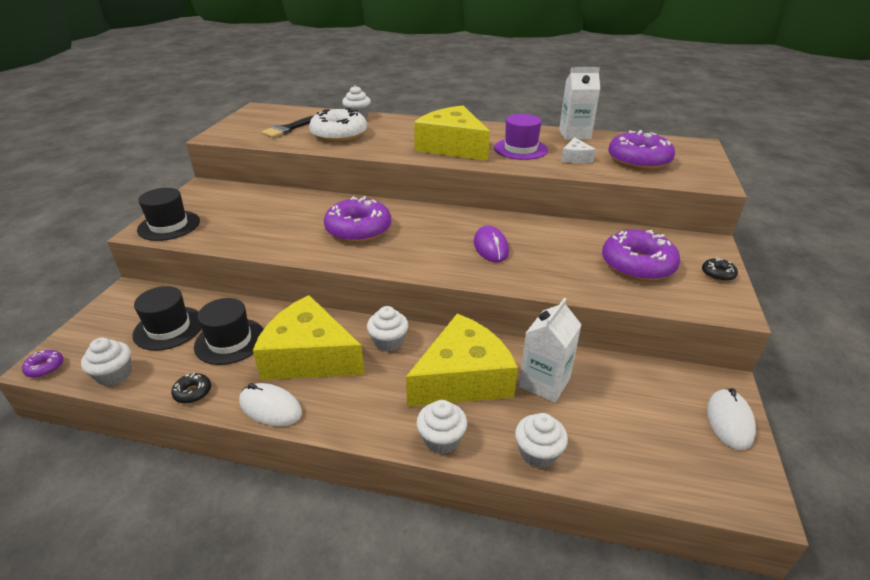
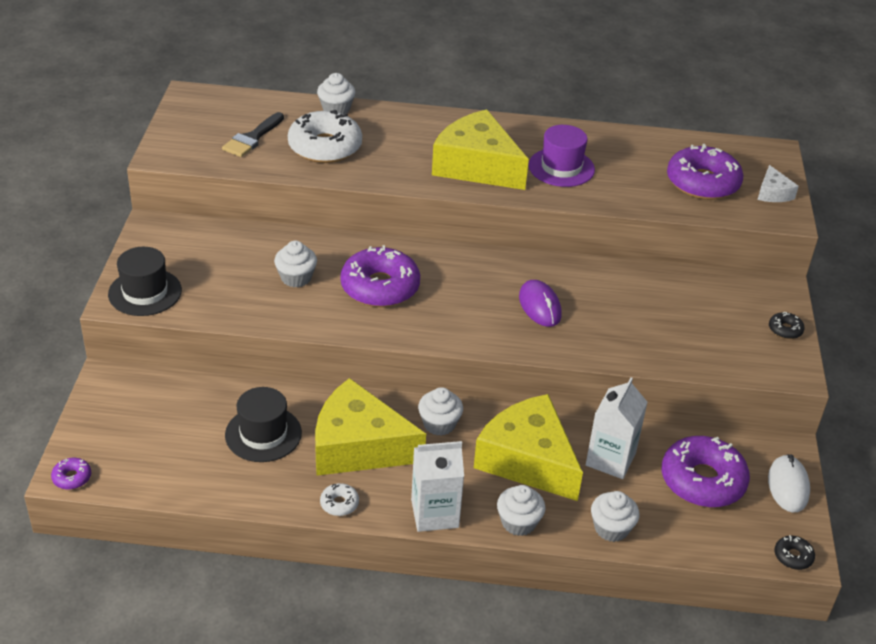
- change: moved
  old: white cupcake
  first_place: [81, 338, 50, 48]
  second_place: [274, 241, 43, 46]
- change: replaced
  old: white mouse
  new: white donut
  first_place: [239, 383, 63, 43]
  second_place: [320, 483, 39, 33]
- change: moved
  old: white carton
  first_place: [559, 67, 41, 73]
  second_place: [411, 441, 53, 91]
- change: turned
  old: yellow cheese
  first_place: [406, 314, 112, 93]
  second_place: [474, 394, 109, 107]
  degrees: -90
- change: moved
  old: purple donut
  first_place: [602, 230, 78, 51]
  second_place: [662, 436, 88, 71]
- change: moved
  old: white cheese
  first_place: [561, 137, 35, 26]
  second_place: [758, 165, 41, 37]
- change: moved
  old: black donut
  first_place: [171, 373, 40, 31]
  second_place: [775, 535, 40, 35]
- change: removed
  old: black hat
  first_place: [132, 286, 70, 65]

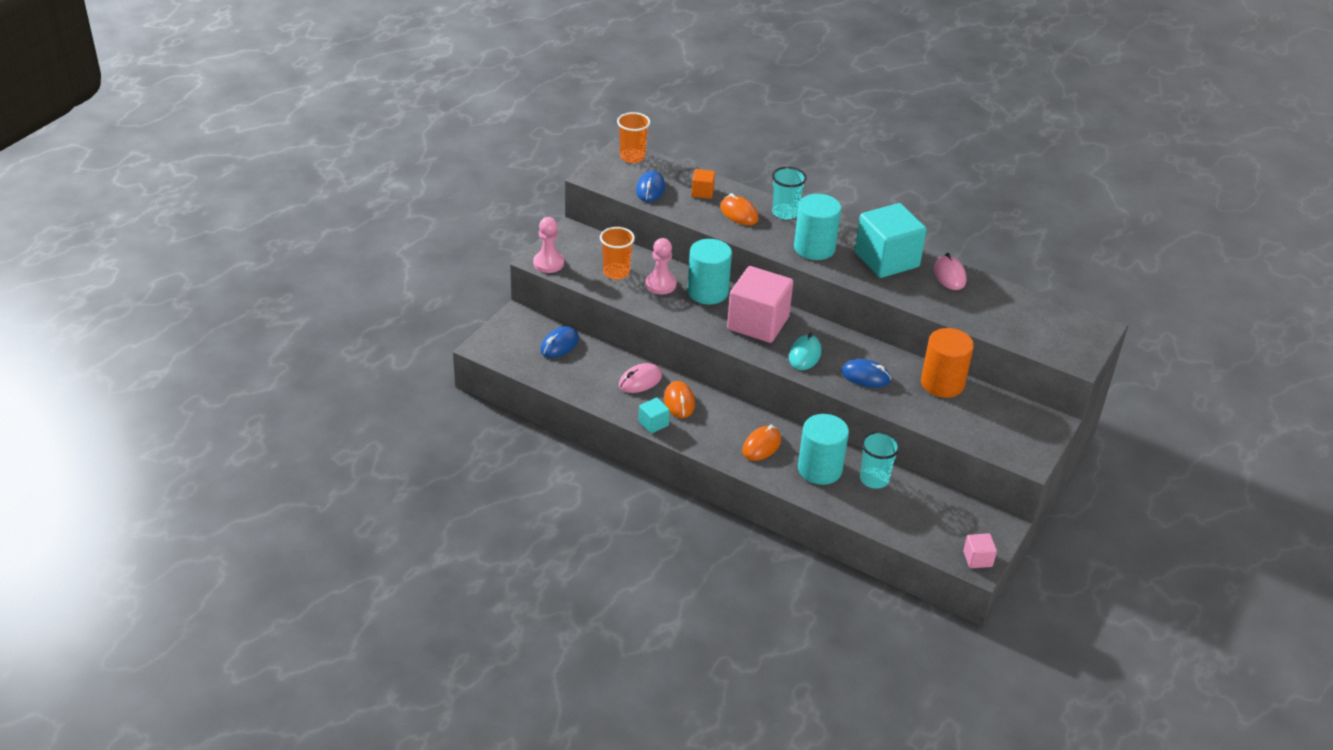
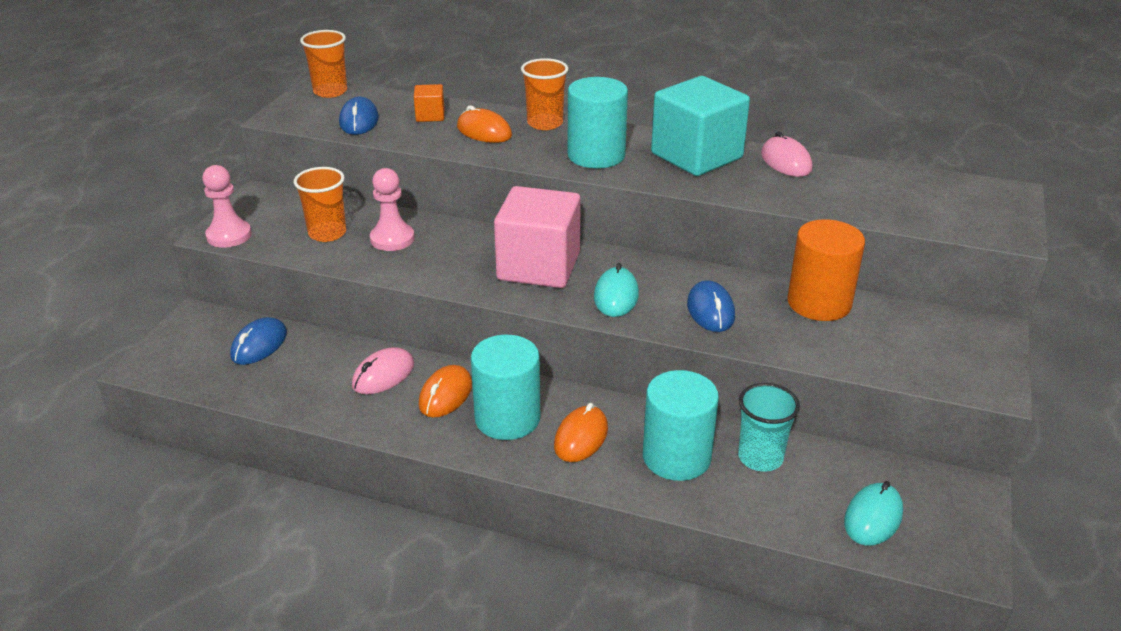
- change: turned
  old: orange mouse
  first_place: [664, 381, 31, 37]
  second_place: [418, 365, 54, 52]
  degrees: 45
- change: moved
  old: turquoise cylinder
  first_place: [687, 239, 45, 65]
  second_place: [471, 335, 69, 105]
- change: recoloured
  old: turquoise cup
  new: orange cup
  first_place: [772, 167, 35, 52]
  second_place: [521, 58, 47, 72]
- change: turned
  old: blue mouse
  first_place: [841, 359, 50, 29]
  second_place: [687, 280, 48, 52]
  degrees: 75
- change: added
  new: turquoise mouse
  second_place: [844, 481, 59, 65]
- change: removed
  old: turquoise cube
  first_place: [638, 398, 32, 36]
- change: removed
  old: pink cube
  first_place: [963, 533, 34, 35]

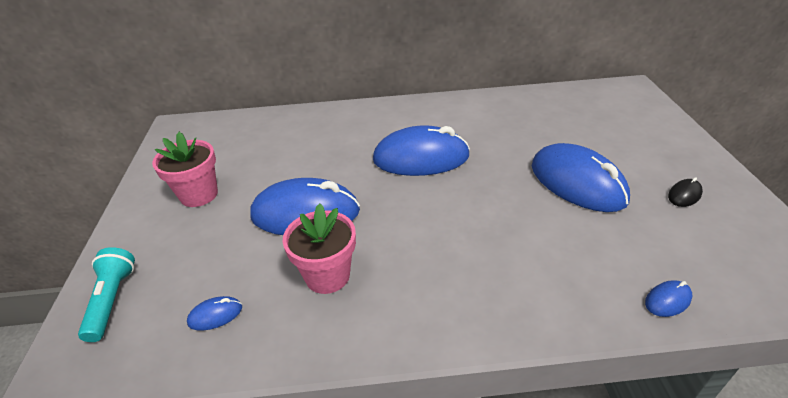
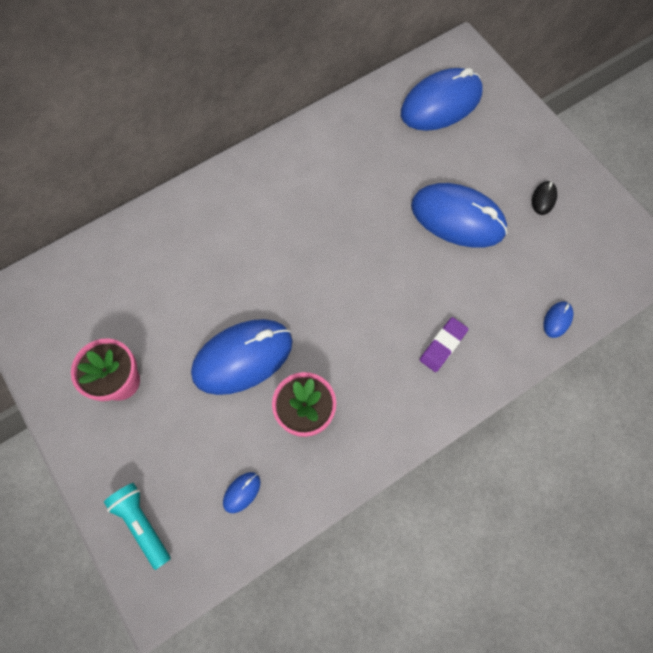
- change: moved
  old: blue mouse
  first_place: [373, 125, 97, 51]
  second_place: [401, 68, 82, 63]
- change: added
  new: purple eraser
  second_place: [420, 317, 48, 55]

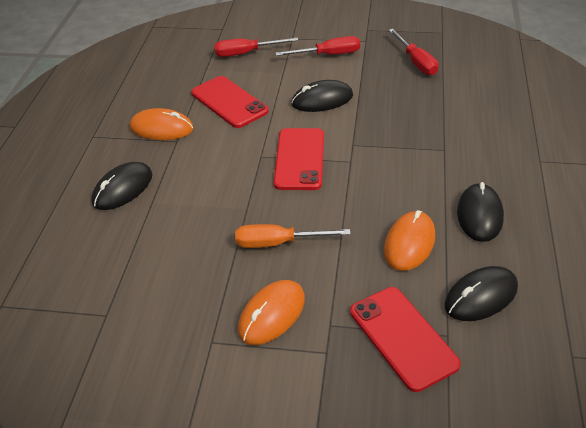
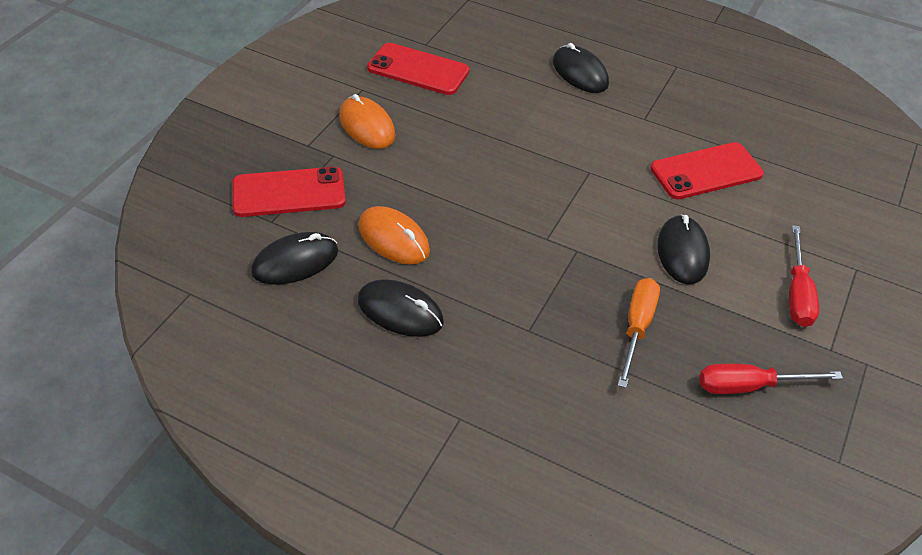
- change: turned
  old: black mouse
  first_place: [444, 266, 74, 55]
  second_place: [251, 232, 87, 53]
  degrees: 75
- change: moved
  old: red phone
  first_place: [274, 128, 50, 62]
  second_place: [367, 43, 103, 52]
- change: moved
  old: orange screwdriver
  first_place: [235, 224, 116, 24]
  second_place: [618, 278, 42, 110]
- change: removed
  old: orange mouse
  first_place: [129, 108, 65, 32]
- change: removed
  old: red screwdriver
  first_place: [214, 38, 84, 19]

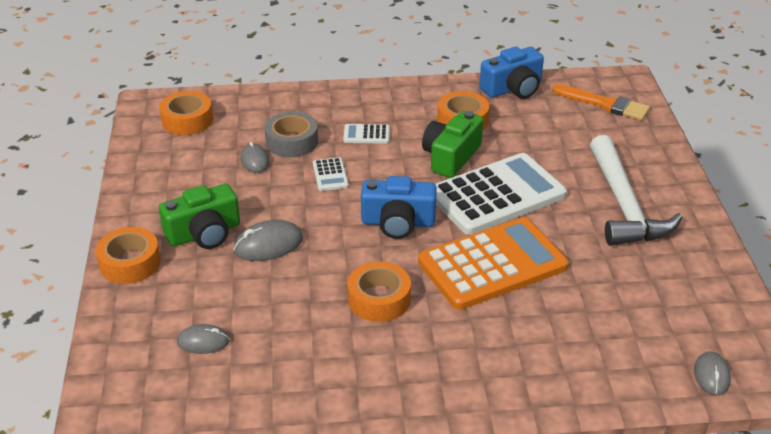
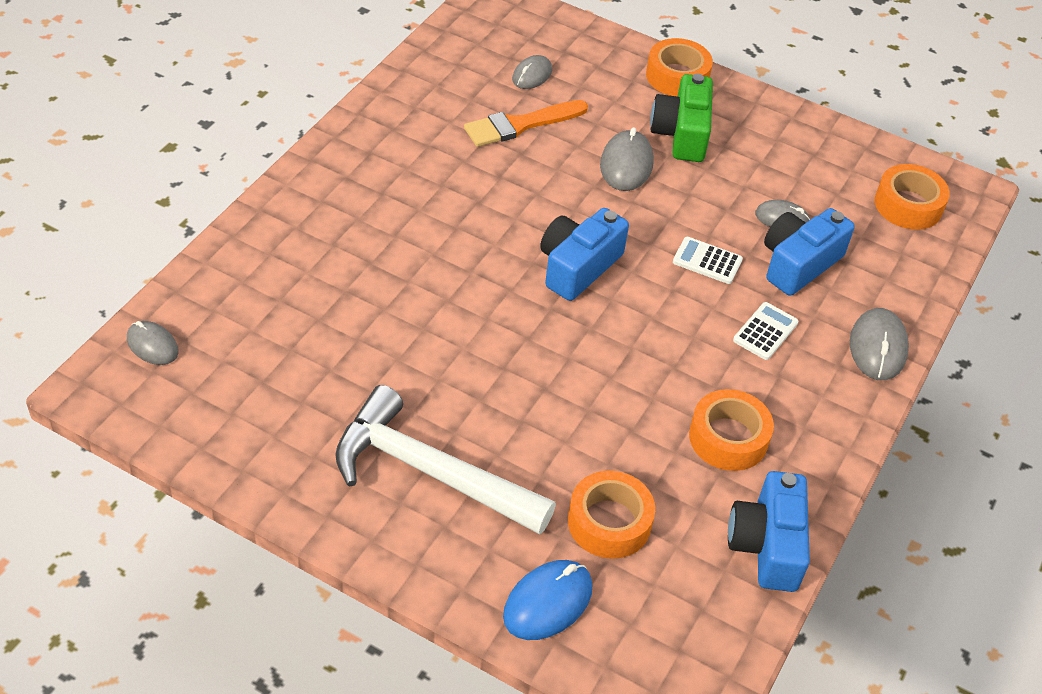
- change: moved
  old: orange brush
  first_place: [552, 84, 98, 36]
  second_place: [464, 100, 124, 47]
- change: added
  new: blue mouse
  second_place: [503, 560, 89, 80]
- change: moved
  old: orange tape
  first_place: [348, 262, 63, 60]
  second_place: [568, 471, 87, 88]
- change: replaced
  old: grey tape
  new: blue camera
  first_place: [265, 111, 53, 47]
  second_place: [764, 208, 91, 88]
- change: added
  new: grey mouse
  second_place: [850, 308, 59, 72]
- change: removed
  old: orange calculator
  first_place: [418, 217, 151, 93]
- change: removed
  old: green camera
  first_place: [422, 111, 61, 67]
- change: removed
  old: white calculator
  first_place: [436, 153, 131, 82]

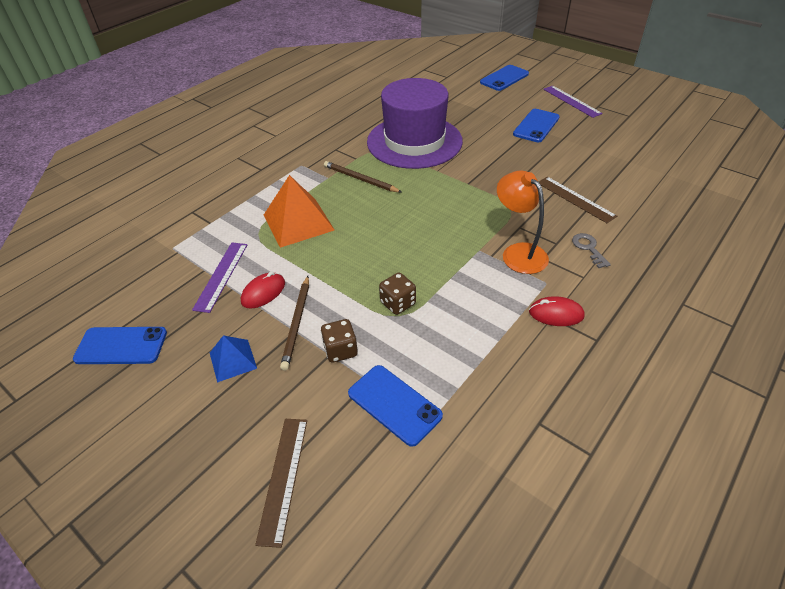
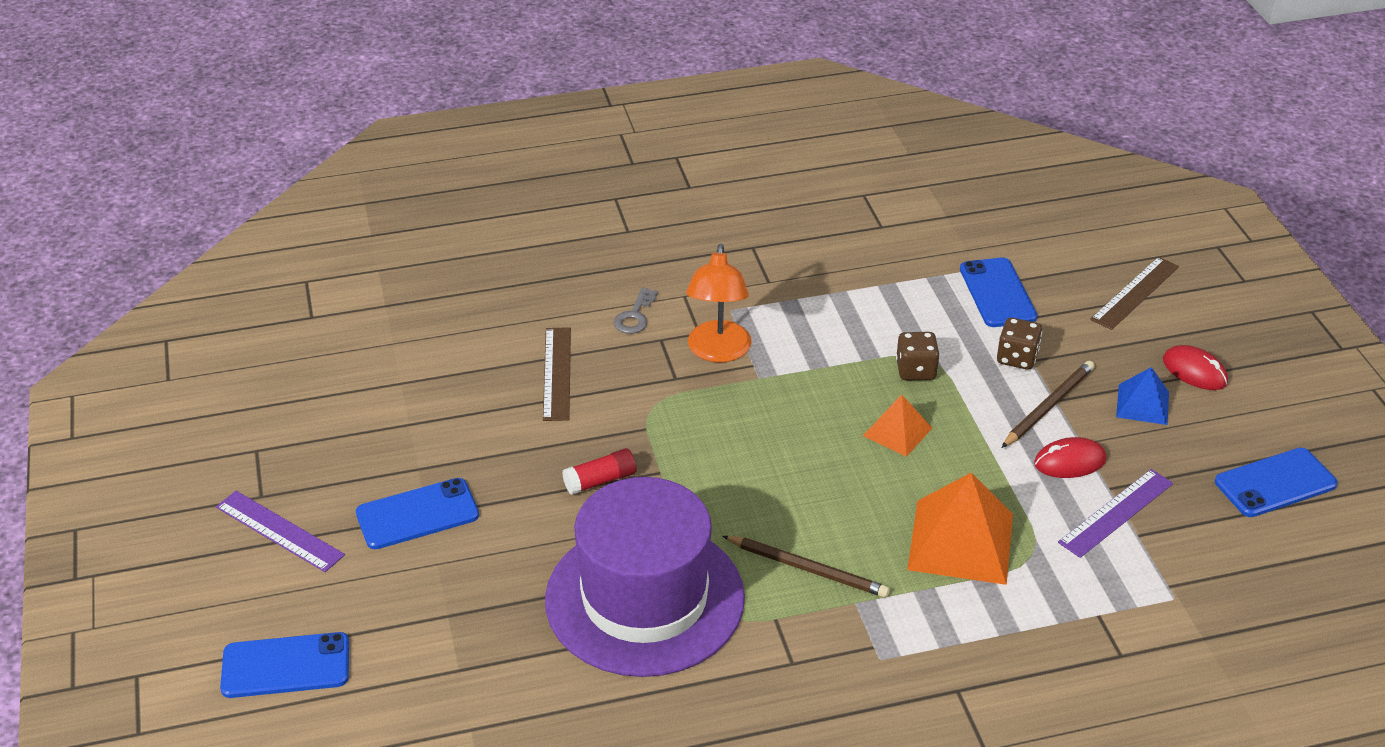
- change: turned
  old: purple ruler
  first_place: [543, 86, 60, 32]
  second_place: [216, 491, 129, 81]
  degrees: -60
- change: added
  new: red glue stick
  second_place: [562, 448, 74, 47]
- change: turned
  old: brown pencil
  first_place: [324, 161, 77, 31]
  second_place: [723, 536, 167, 61]
  degrees: -45
- change: added
  new: orange pyramid
  second_place: [863, 394, 69, 63]
- change: moved
  old: red mouse
  first_place: [529, 296, 56, 30]
  second_place: [1163, 345, 65, 45]
- change: turned
  old: blue phone
  first_place: [73, 327, 94, 37]
  second_place: [1215, 448, 123, 69]
  degrees: -60

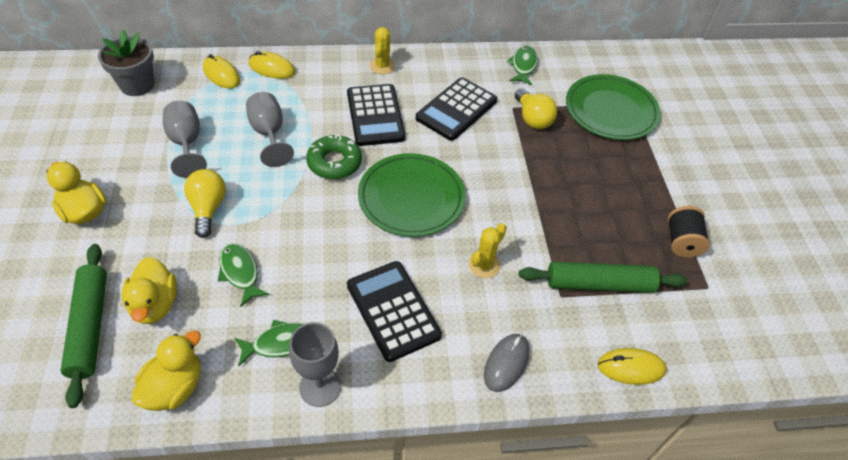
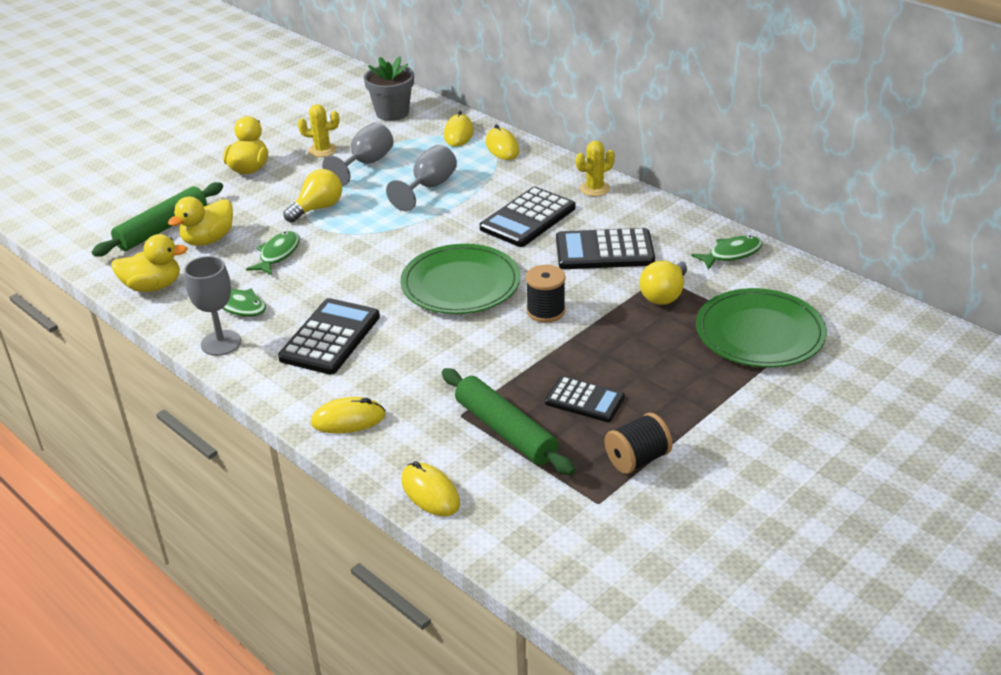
- change: moved
  old: yellow cactus
  first_place: [469, 223, 38, 55]
  second_place: [298, 104, 41, 53]
- change: recoloured
  old: grey mouse
  new: yellow mouse
  first_place: [484, 334, 45, 58]
  second_place: [311, 397, 75, 36]
- change: added
  new: black spool
  second_place: [526, 265, 40, 58]
- change: added
  new: black calculator
  second_place: [545, 376, 80, 46]
- change: removed
  old: green donut
  first_place: [306, 134, 56, 45]

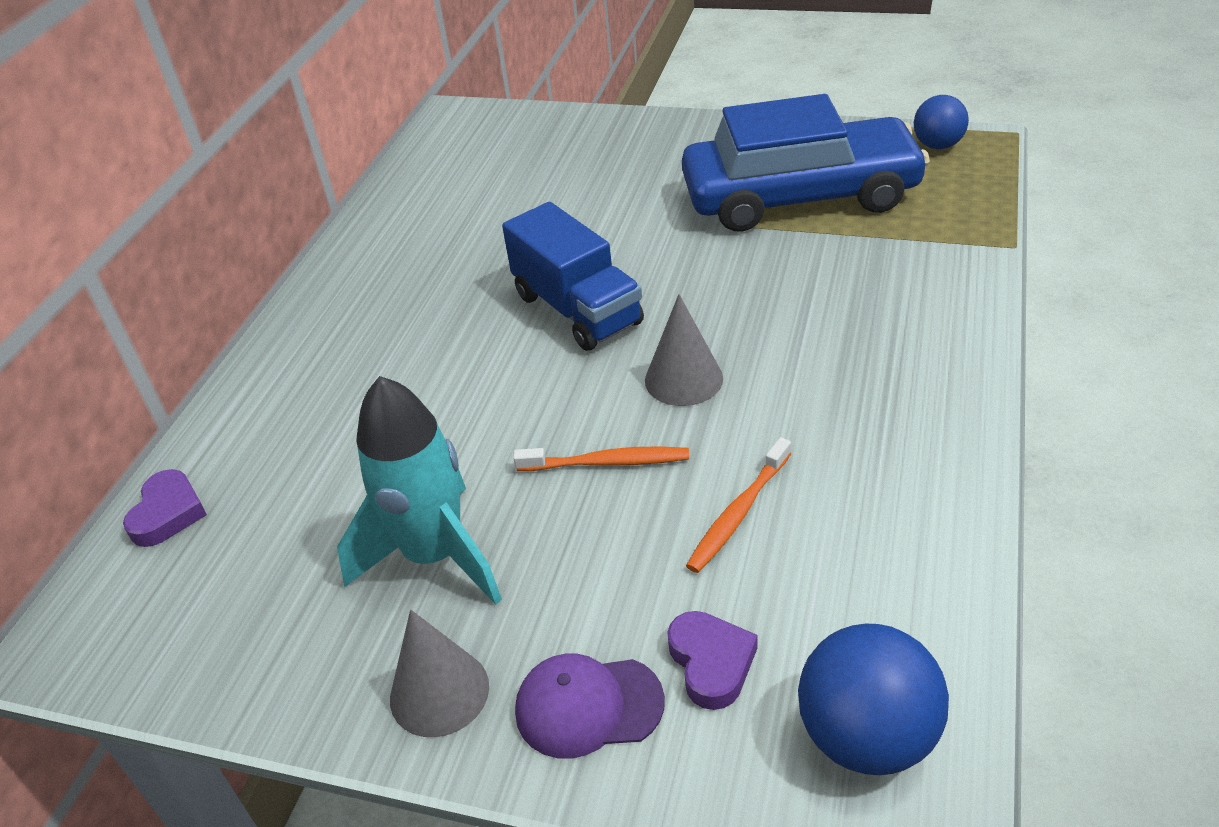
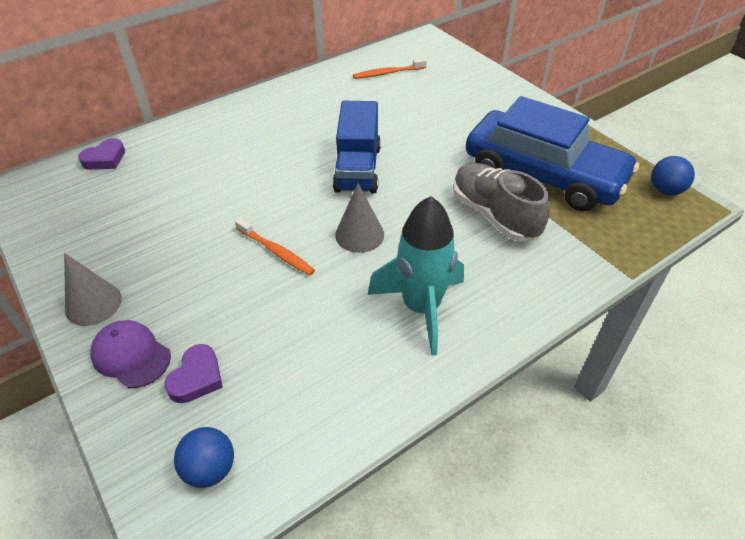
- change: resized
  old: blue ball
  first_place: [798, 624, 151, 151]
  second_place: [174, 427, 60, 61]
  factor: 0.64
- change: moved
  old: orange toothbrush
  first_place: [686, 437, 106, 136]
  second_place: [353, 58, 74, 21]
- change: moved
  old: turquoise rocket
  first_place: [337, 376, 165, 229]
  second_place: [368, 196, 96, 160]
- change: added
  new: grey shoe
  second_place: [453, 163, 97, 78]

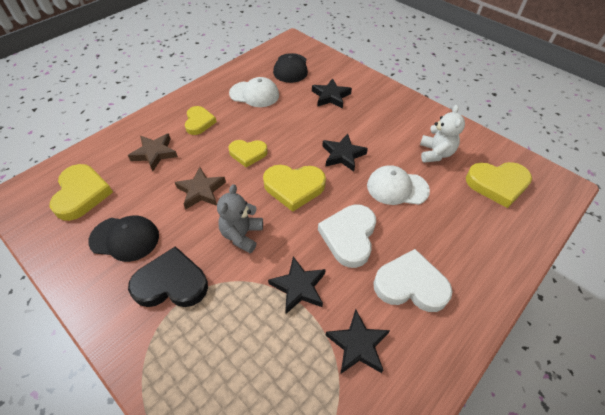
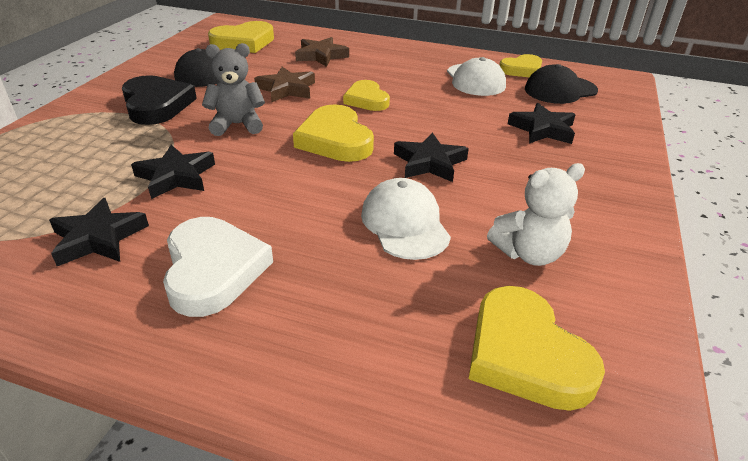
- change: moved
  old: yellow heart
  first_place: [185, 106, 32, 29]
  second_place: [499, 54, 43, 23]
- change: removed
  old: white heart
  first_place: [318, 204, 58, 64]

